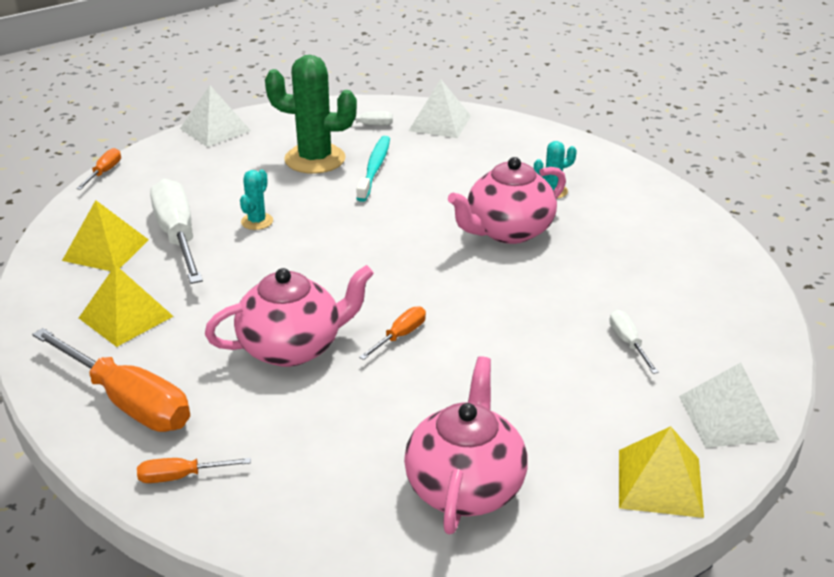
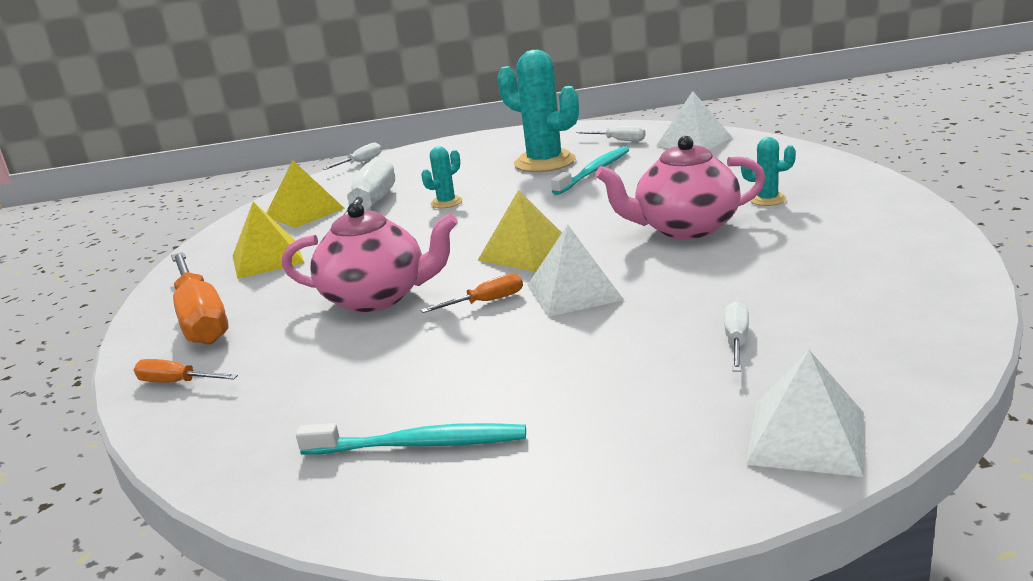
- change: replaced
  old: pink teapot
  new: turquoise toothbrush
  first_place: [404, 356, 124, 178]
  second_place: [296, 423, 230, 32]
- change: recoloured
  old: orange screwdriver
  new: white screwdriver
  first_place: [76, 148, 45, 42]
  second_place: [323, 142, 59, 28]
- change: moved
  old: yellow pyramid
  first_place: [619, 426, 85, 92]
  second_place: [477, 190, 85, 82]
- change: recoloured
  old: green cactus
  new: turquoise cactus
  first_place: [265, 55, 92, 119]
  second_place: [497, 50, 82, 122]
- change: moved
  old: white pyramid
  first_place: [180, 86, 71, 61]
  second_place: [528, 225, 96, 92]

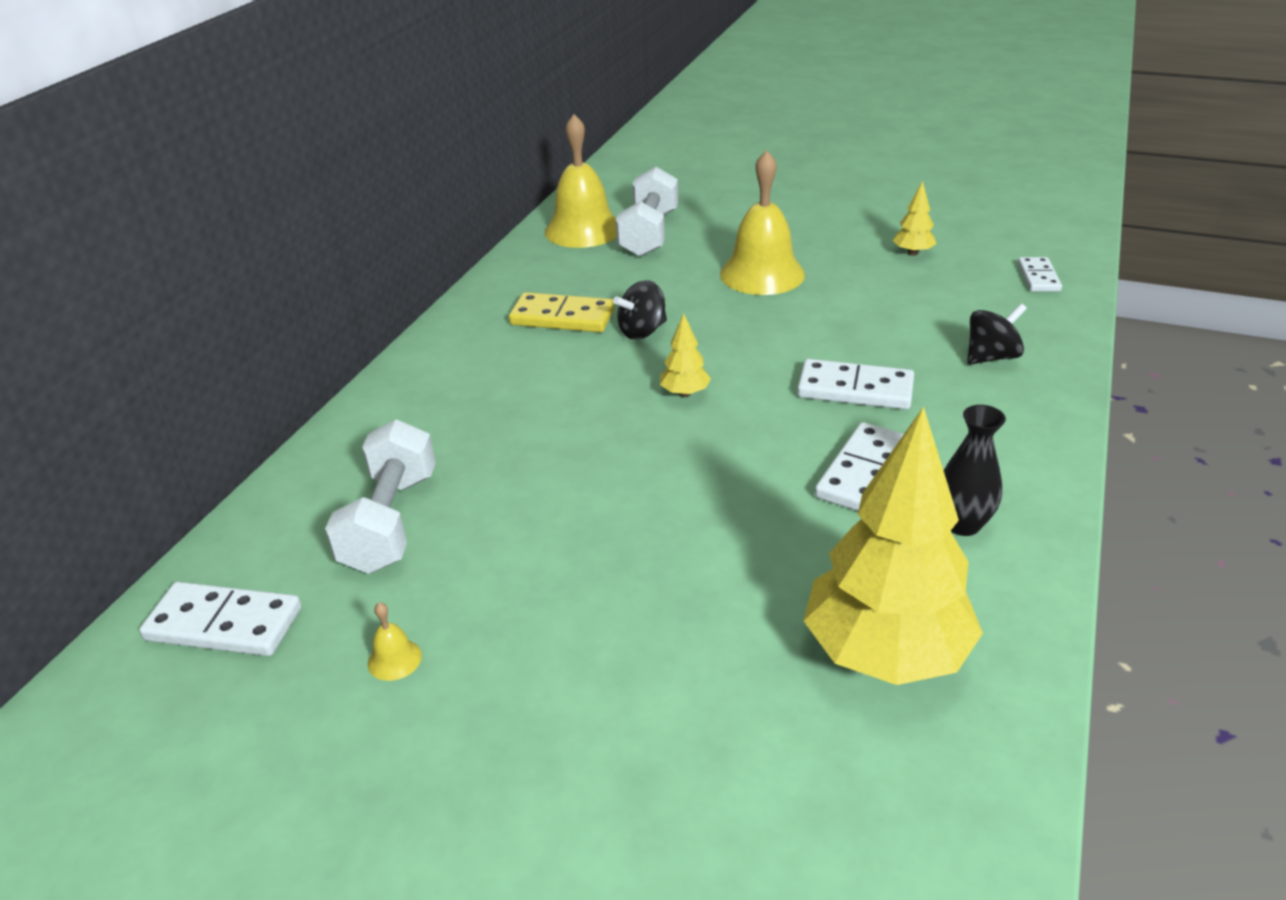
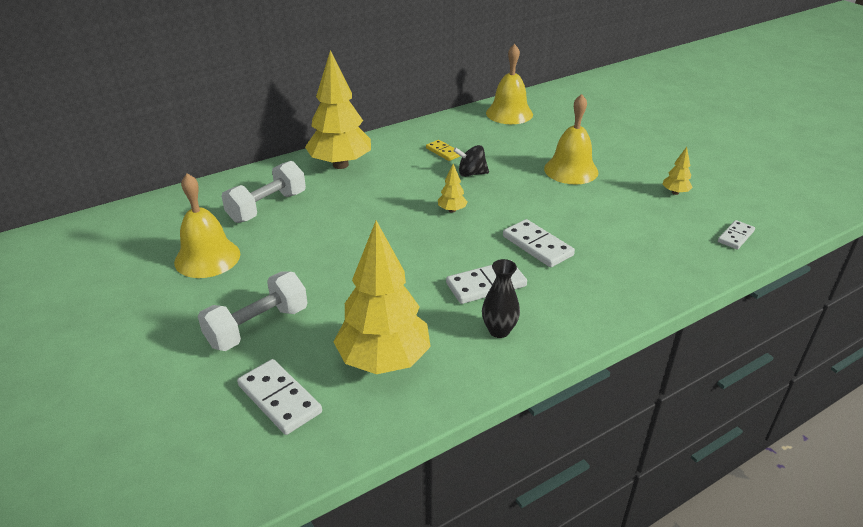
- change: resized
  old: yellow bell
  first_place: [368, 602, 54, 79]
  second_place: [174, 173, 66, 105]
  factor: 2.49
- change: moved
  old: white dumbbell
  first_place: [616, 167, 62, 90]
  second_place: [198, 271, 109, 80]
- change: moved
  old: white domino
  first_place: [139, 582, 162, 74]
  second_place: [237, 359, 85, 76]
- change: added
  new: yellow tree
  second_place: [305, 50, 66, 119]
- change: resized
  old: yellow domino
  first_place: [509, 292, 106, 40]
  second_place: [426, 140, 34, 21]
  factor: 0.63
- change: removed
  old: black spinning top
  first_place: [967, 303, 60, 62]

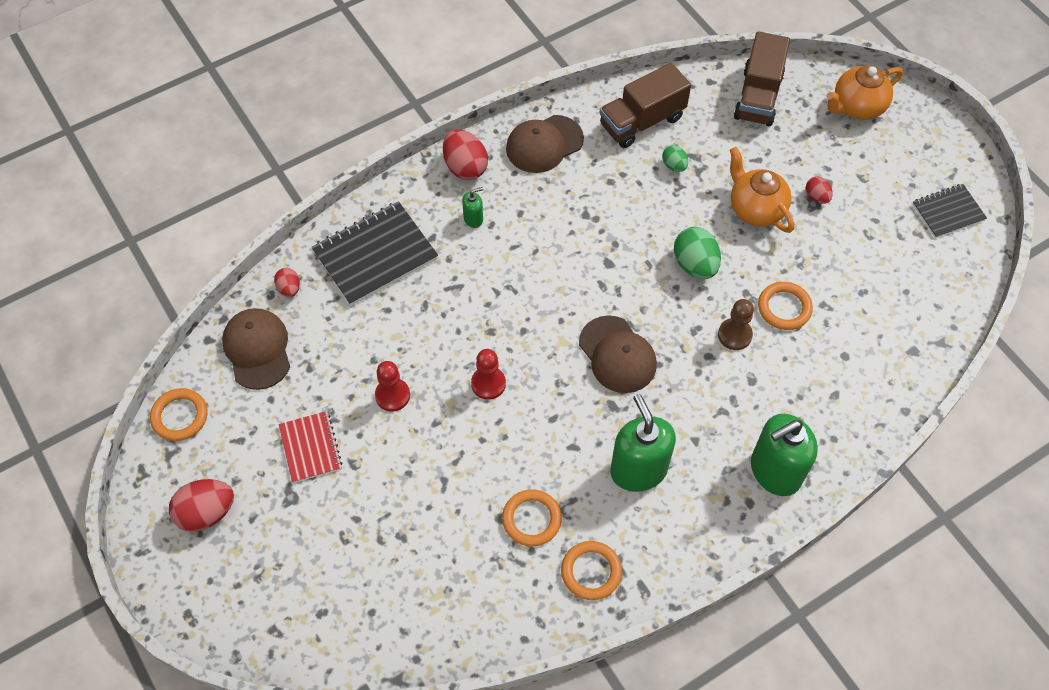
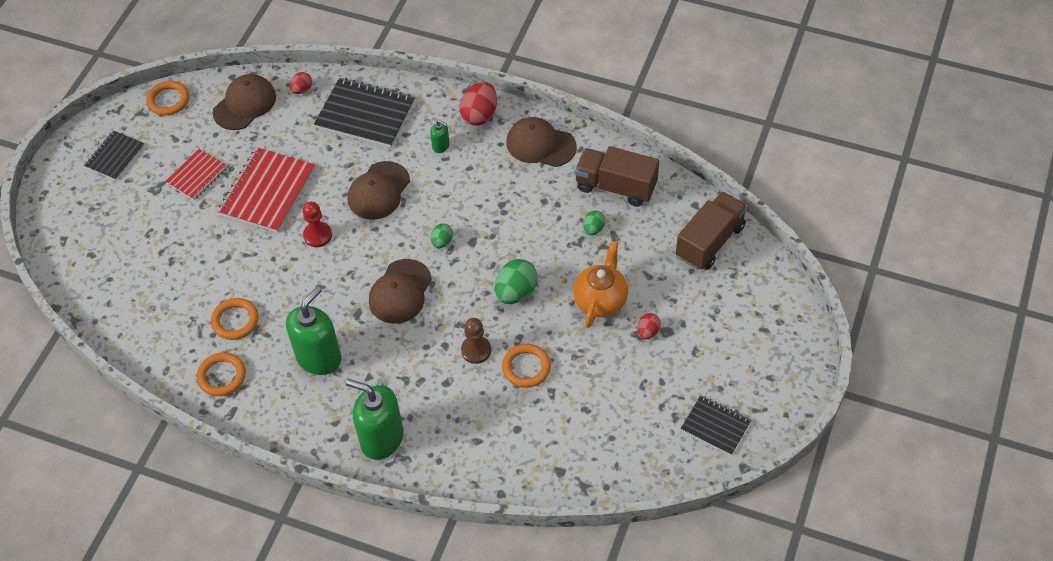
- change: replaced
  old: red egg
  new: black notebook
  first_place: [169, 479, 65, 53]
  second_place: [84, 130, 61, 50]
- change: replaced
  old: red pawn
  new: red notebook
  first_place: [375, 361, 35, 51]
  second_place: [217, 147, 98, 86]
- change: added
  new: brown cap
  second_place: [348, 161, 62, 59]
- change: added
  new: green egg
  second_place: [431, 224, 22, 24]
- change: turned
  old: brown truck
  first_place: [734, 31, 56, 95]
  second_place: [676, 192, 72, 78]
  degrees: 150
- change: removed
  old: orange teapot
  first_place: [827, 65, 76, 55]

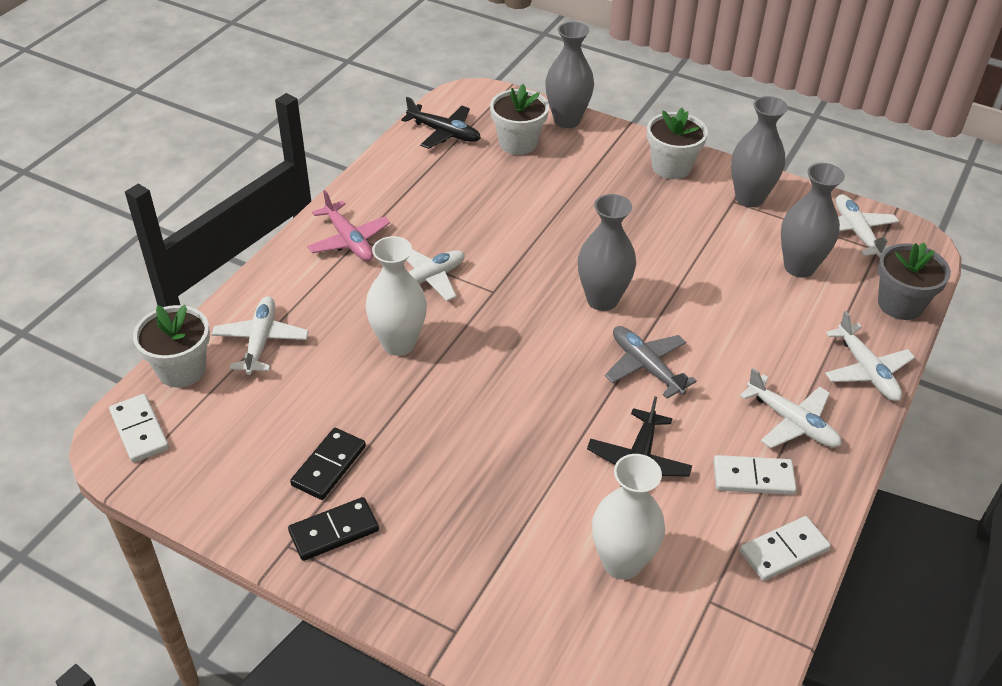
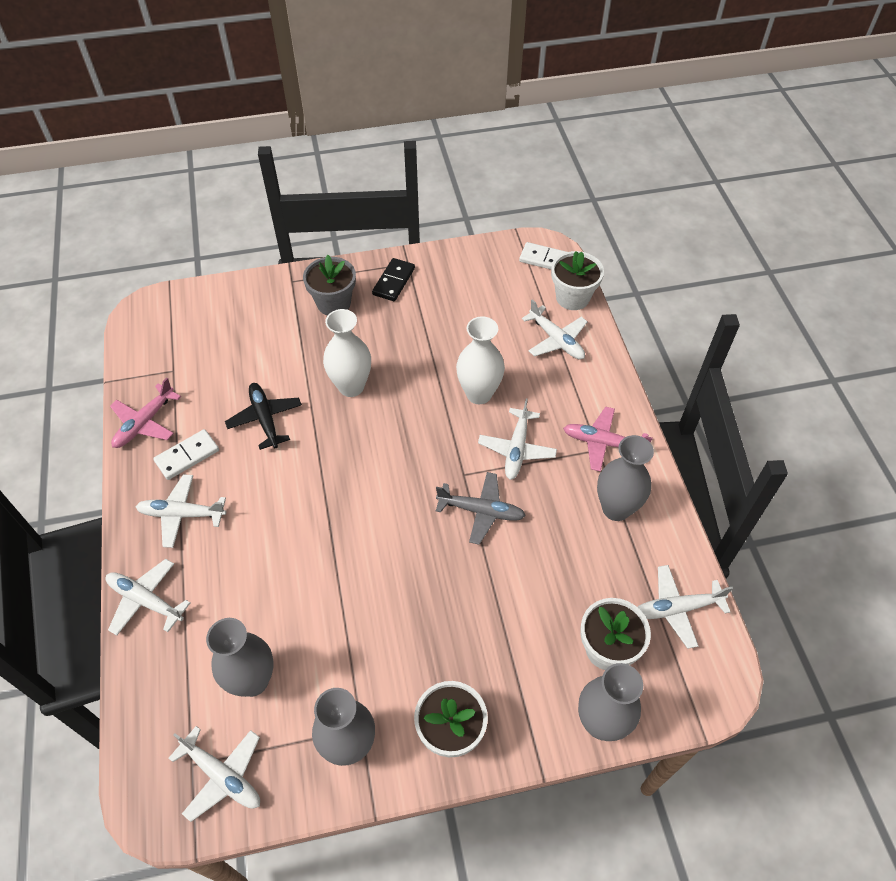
- change: replaced
  old: white domino
  new: pink plane
  first_place: [740, 516, 91, 65]
  second_place: [110, 378, 71, 70]
- change: moved
  old: grey flower pot
  first_place: [878, 242, 73, 78]
  second_place: [303, 255, 53, 60]
- change: moved
  old: white vase
  first_place: [592, 454, 73, 126]
  second_place: [323, 309, 48, 88]
- change: moved
  old: grey plane
  first_place: [605, 326, 92, 73]
  second_place: [436, 472, 90, 73]
- change: moved
  old: grey vase
  first_place: [578, 194, 58, 117]
  second_place: [597, 435, 57, 86]
- change: recoloured
  old: black plane
  new: white plane
  first_place: [401, 97, 80, 52]
  second_place: [638, 565, 95, 84]
- change: removed
  old: black domino
  first_place: [290, 428, 76, 72]

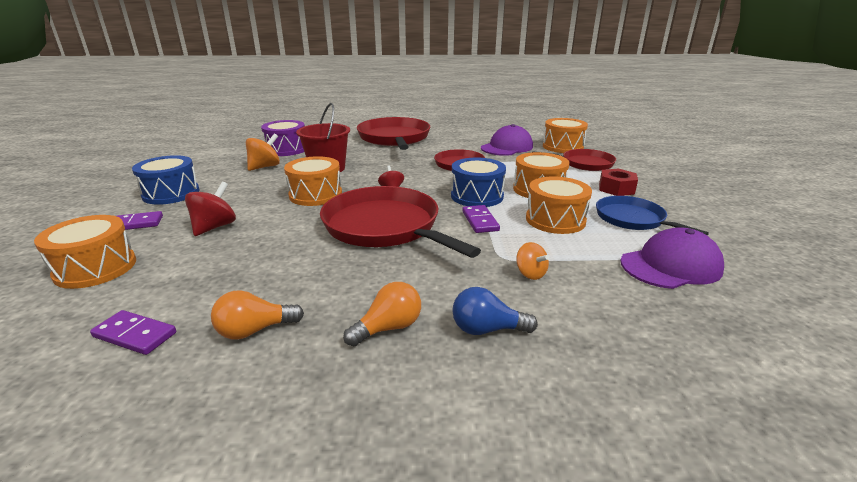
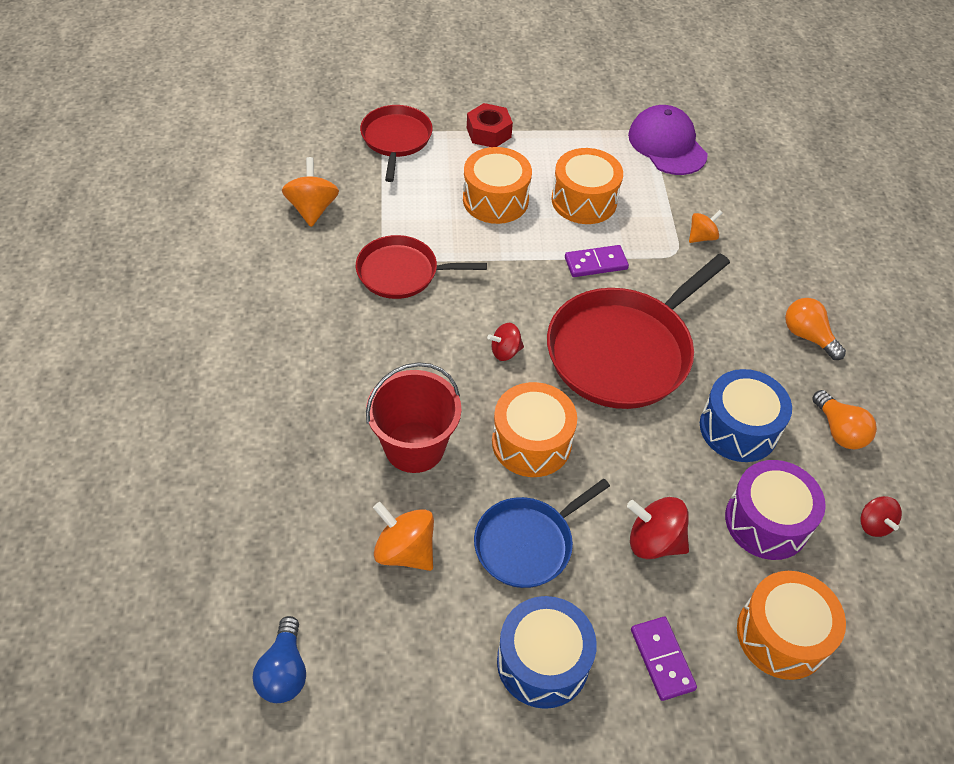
- change: moved
  old: blue light bulb
  first_place: [452, 287, 86, 48]
  second_place: [253, 616, 53, 87]
- change: replaced
  old: purple cap
  new: orange spinning top
  first_place: [481, 124, 52, 32]
  second_place: [282, 157, 57, 70]
- change: moved
  old: blue pan
  first_place: [596, 196, 113, 39]
  second_place: [474, 479, 136, 109]
- change: moved
  old: blue drum
  first_place: [451, 158, 55, 49]
  second_place: [700, 369, 92, 93]
- change: moved
  old: purple drum
  first_place: [261, 120, 44, 36]
  second_place: [725, 460, 101, 100]
- change: replaced
  old: purple domino
  new: red spinning top
  first_place: [90, 310, 86, 45]
  second_place: [860, 496, 42, 41]
- change: removed
  old: red pan
  first_place: [357, 117, 73, 33]
- change: removed
  old: orange drum
  first_place: [543, 118, 45, 35]

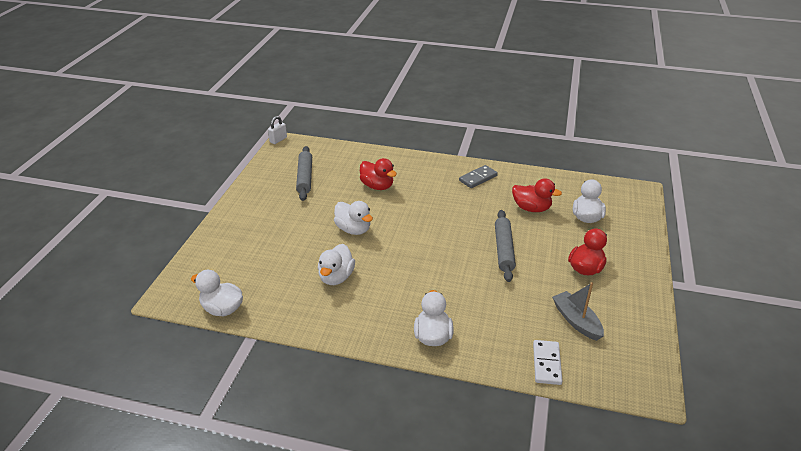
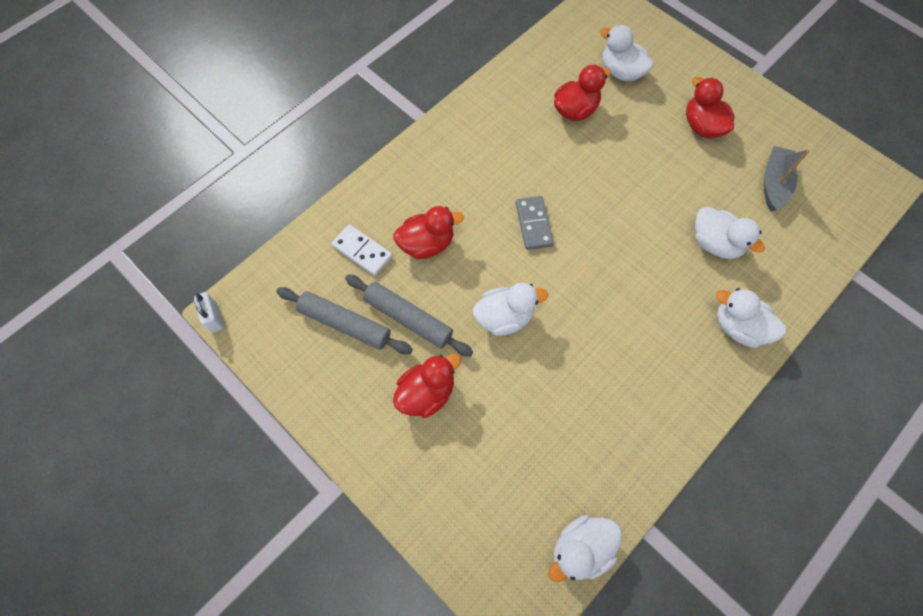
- change: moved
  old: white domino
  first_place: [533, 340, 30, 45]
  second_place: [331, 224, 61, 52]
- change: moved
  old: grey rolling pin
  first_place: [495, 210, 21, 72]
  second_place: [345, 275, 128, 82]
- change: added
  new: red duck
  second_place: [393, 354, 68, 64]
- change: moved
  old: grey domino
  first_place: [459, 165, 39, 23]
  second_place: [516, 196, 38, 54]
- change: moved
  old: white duck
  first_place: [318, 244, 37, 41]
  second_place: [695, 207, 70, 52]
- change: turned
  old: grey boat
  first_place: [552, 282, 52, 59]
  second_place: [764, 146, 46, 65]
  degrees: 105

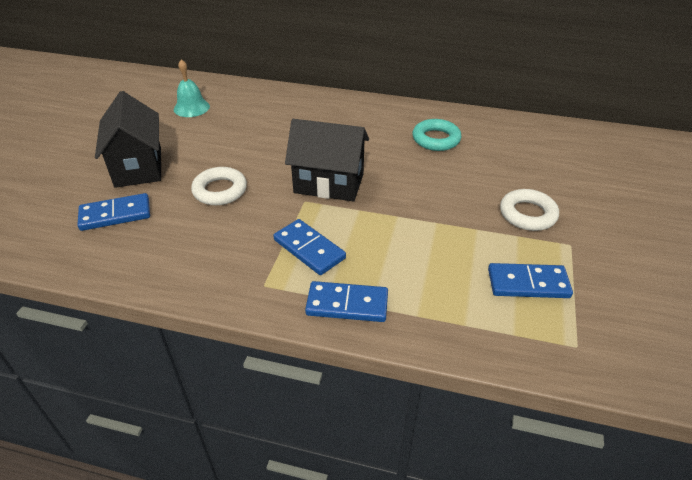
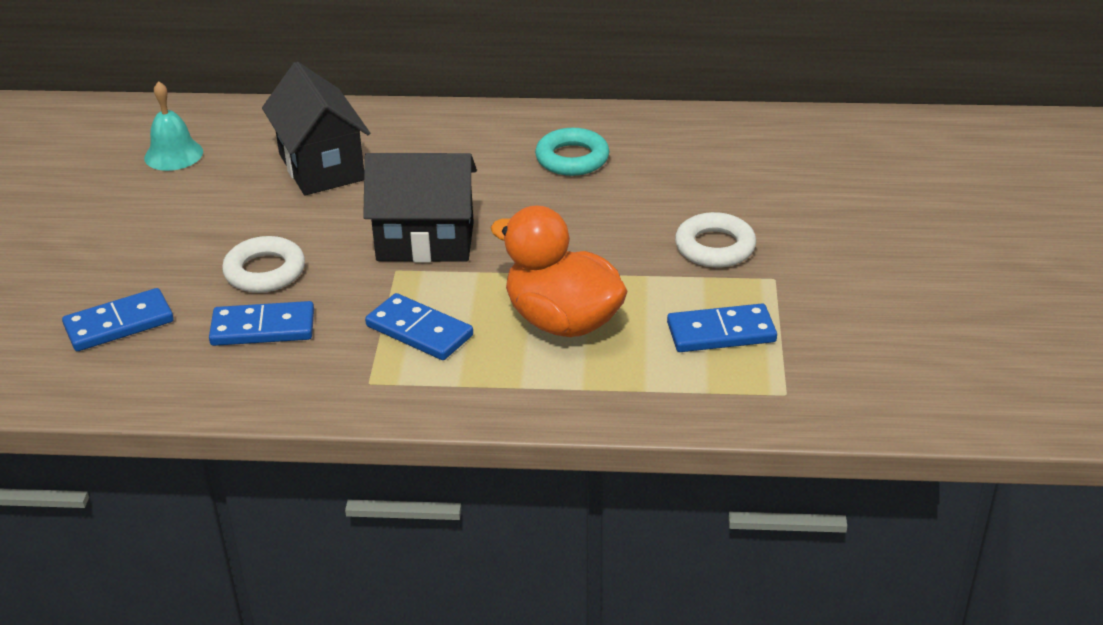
- change: moved
  old: blue domino
  first_place: [305, 281, 83, 41]
  second_place: [209, 301, 105, 45]
- change: moved
  old: black house
  first_place: [95, 91, 66, 97]
  second_place: [262, 62, 108, 134]
- change: added
  new: orange duck
  second_place: [490, 205, 138, 132]

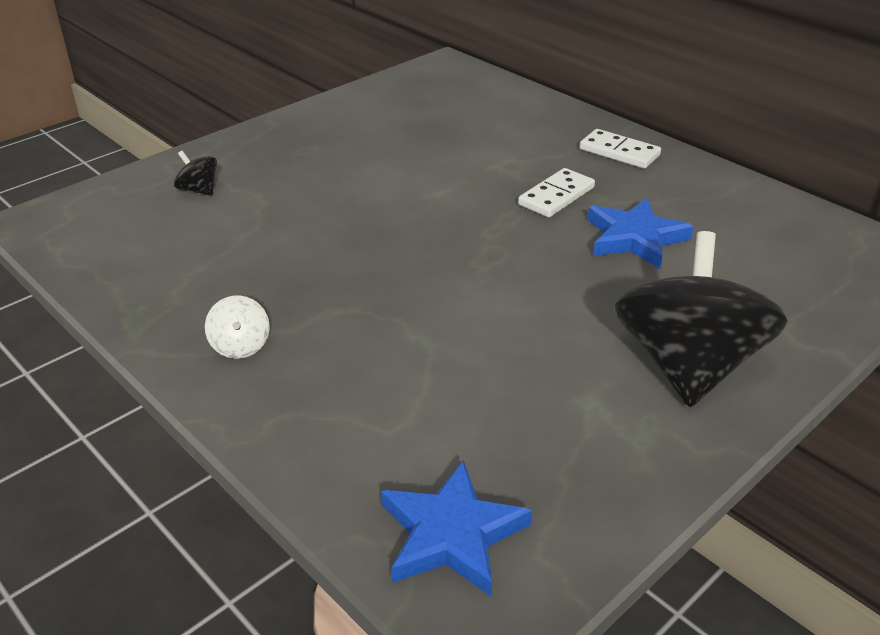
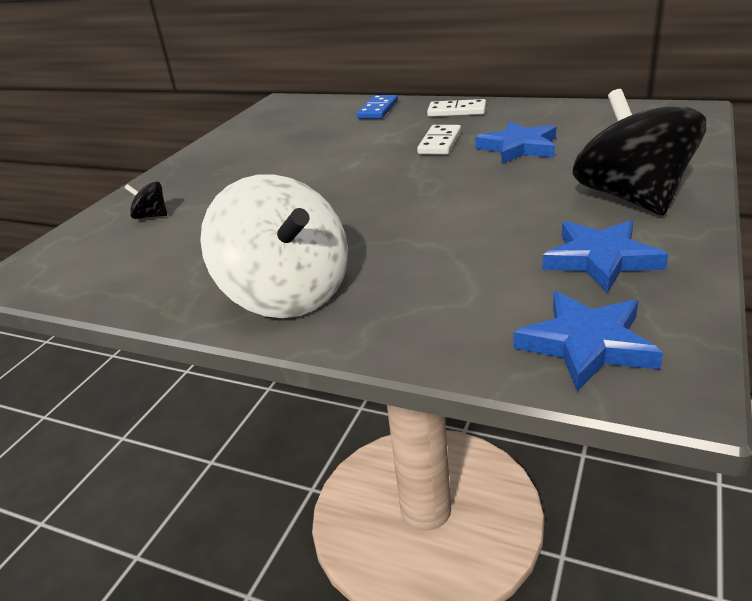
- change: resized
  old: white spinning top
  first_place: [205, 295, 65, 64]
  second_place: [200, 174, 148, 144]
  factor: 2.5
- change: added
  new: blue domino
  second_place: [357, 95, 41, 24]
- change: added
  new: blue star
  second_place: [542, 220, 126, 73]

